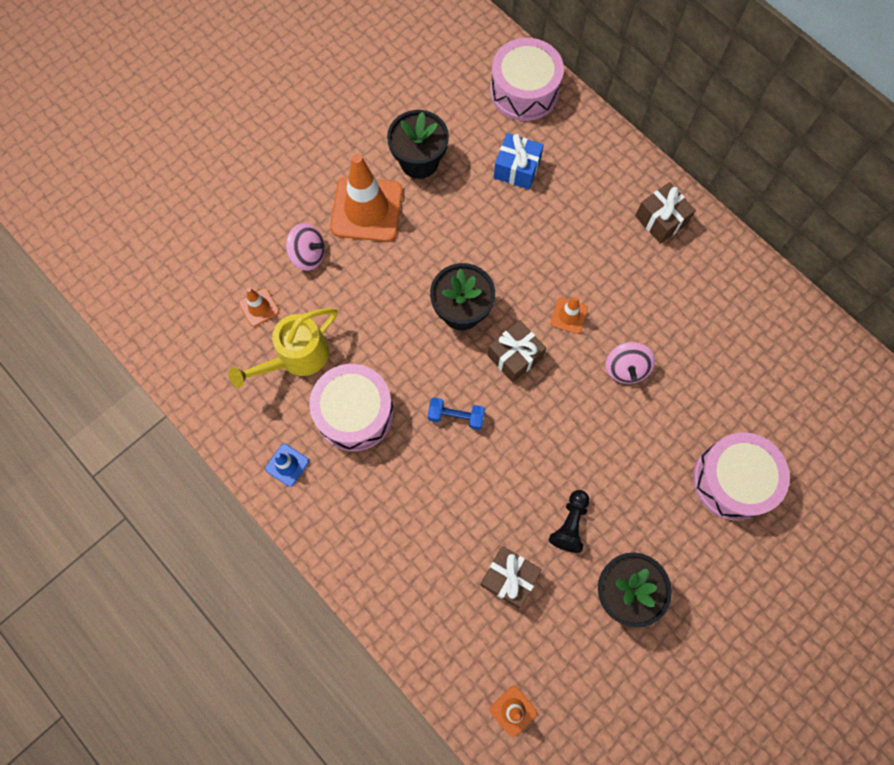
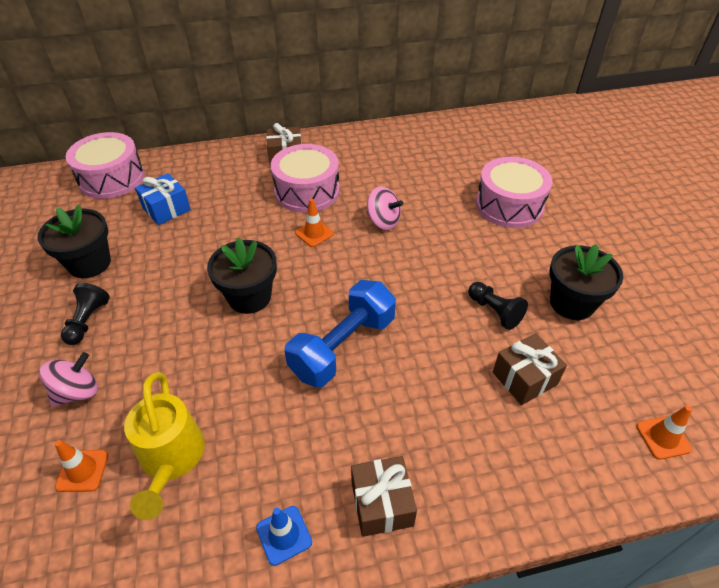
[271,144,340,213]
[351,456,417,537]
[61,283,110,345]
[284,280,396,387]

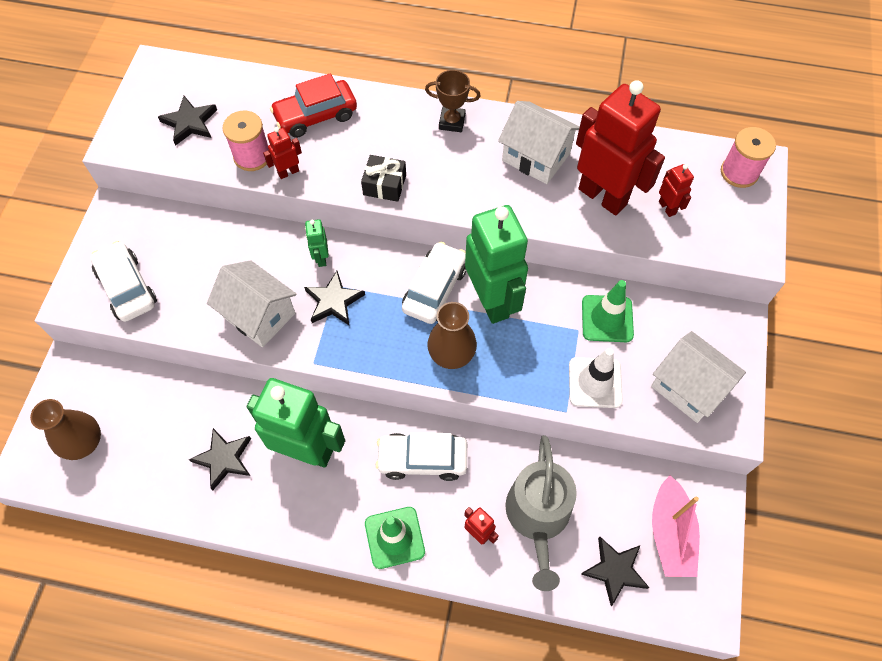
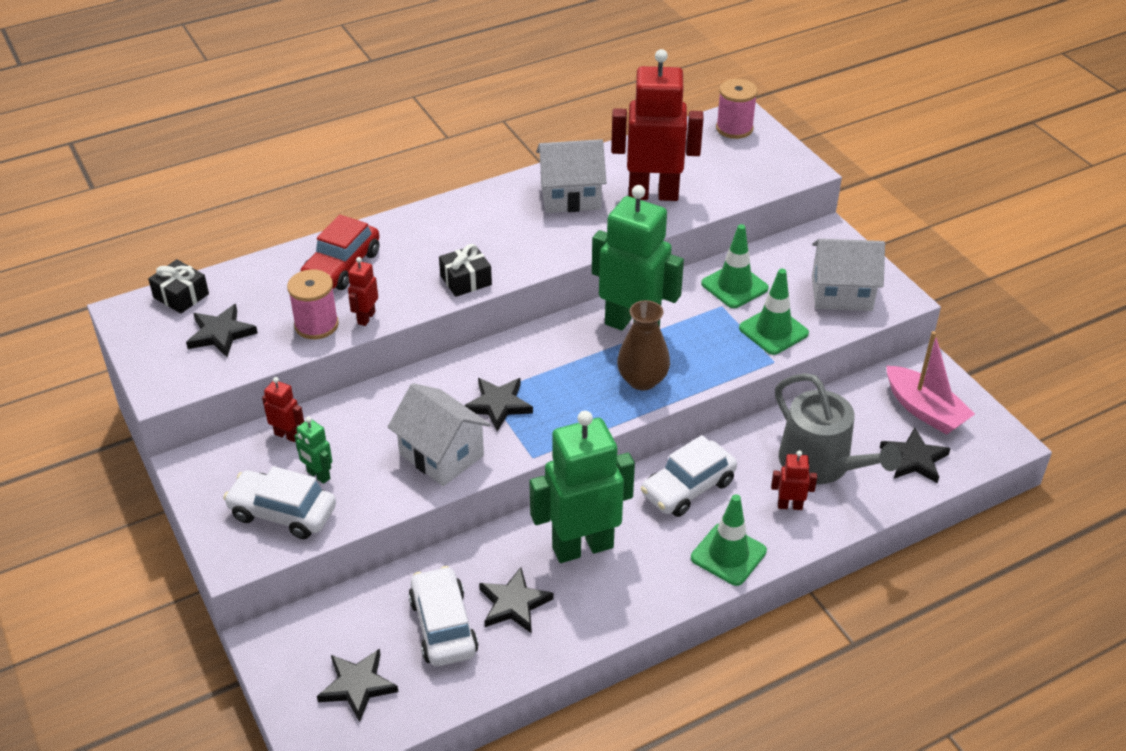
[425,70,480,132] (first image)
[148,259,209,314]
[294,417,332,484]
[408,566,478,666]
[262,377,304,442]
[317,649,398,722]
[739,269,809,355]
[388,383,491,486]

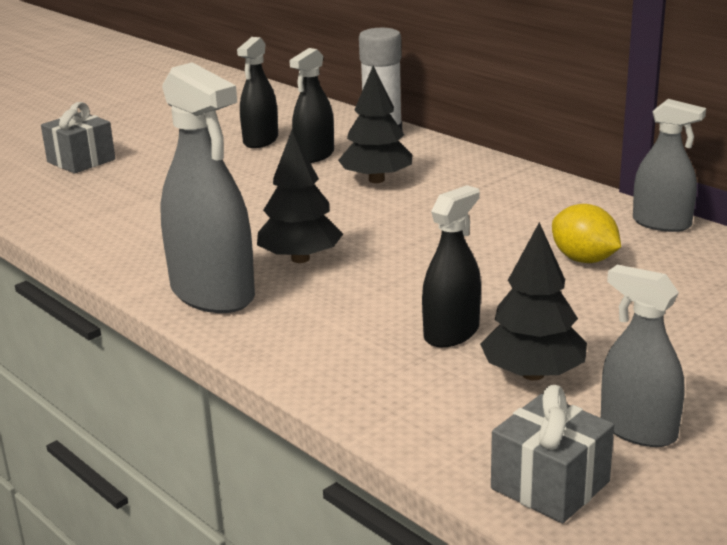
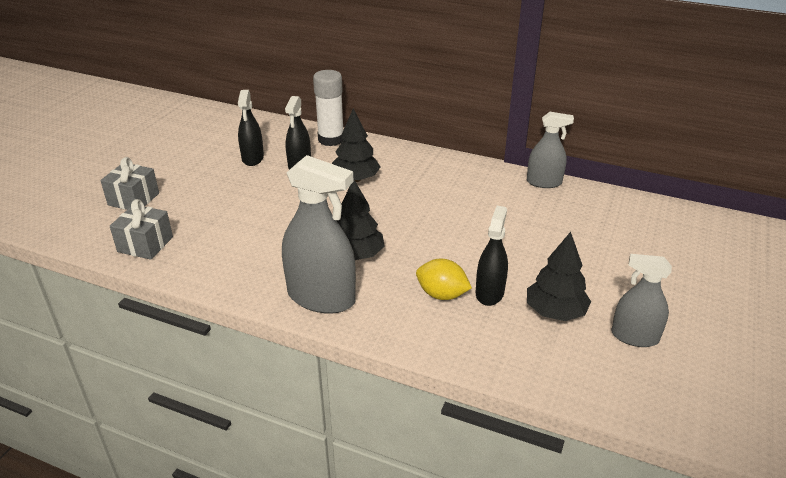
[110,199,173,260]
[416,258,472,300]

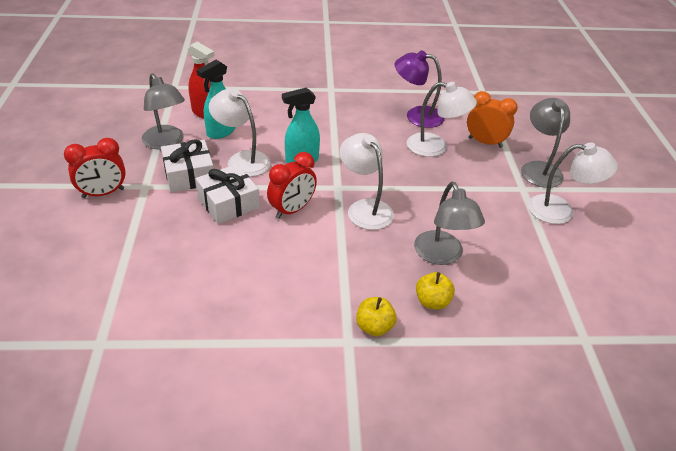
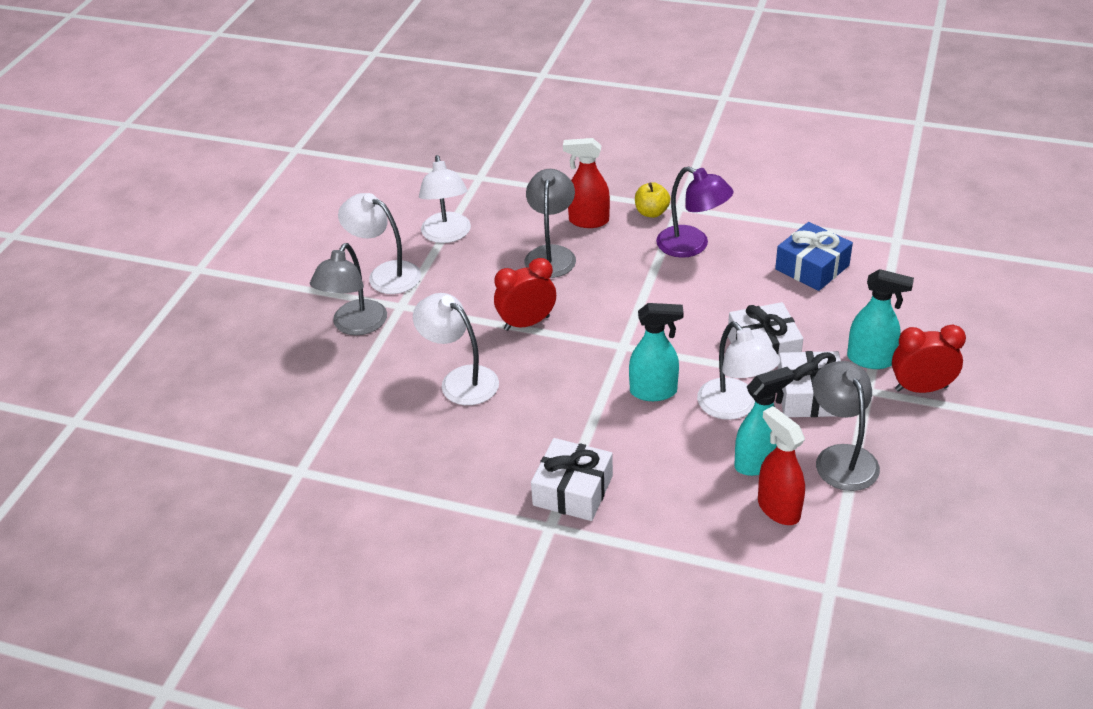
[467,91,518,148] (first image)
[531,438,613,521]
[775,222,853,291]
[847,269,914,369]
[494,258,556,331]
[419,155,471,243]
[656,166,733,258]
[563,138,610,228]

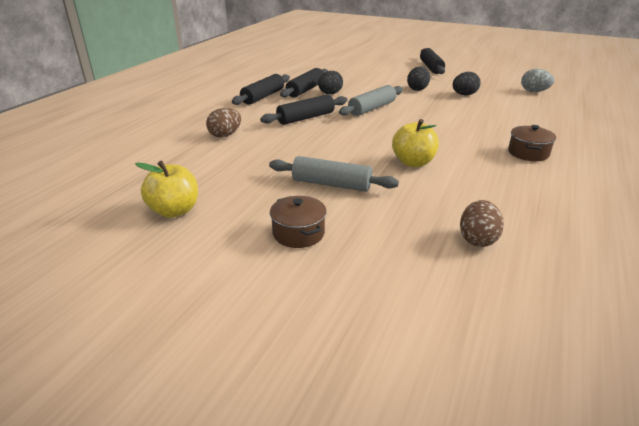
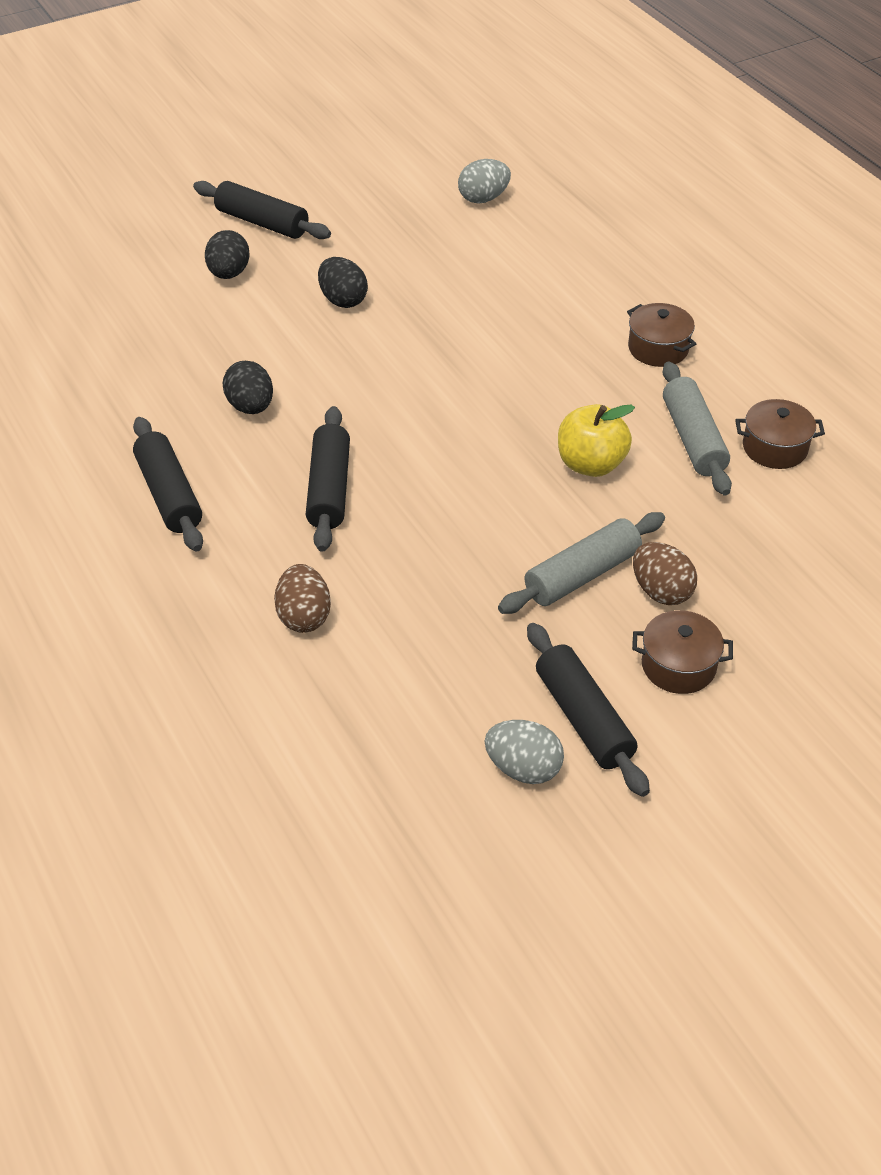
[735,399,825,469]
[527,623,650,797]
[663,361,732,495]
[205,230,250,279]
[633,542,697,605]
[485,720,564,784]

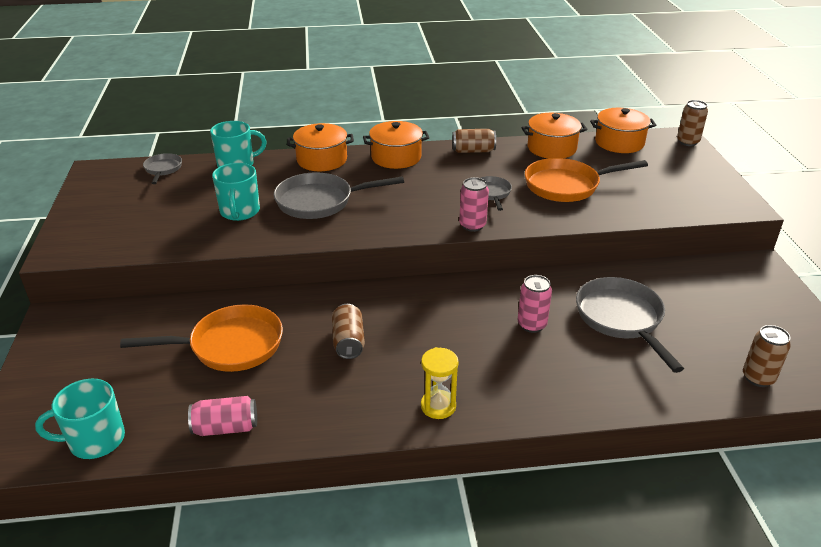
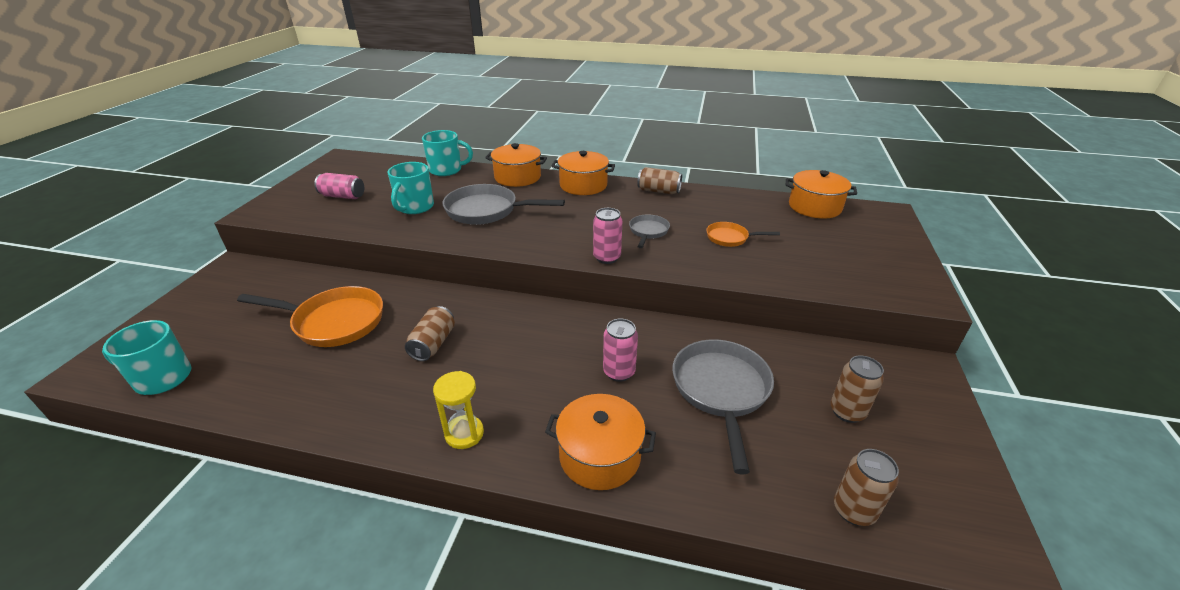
[143,153,182,184] (first image)
[314,173,364,199]
[545,394,656,490]
[830,355,884,423]
[706,222,780,247]

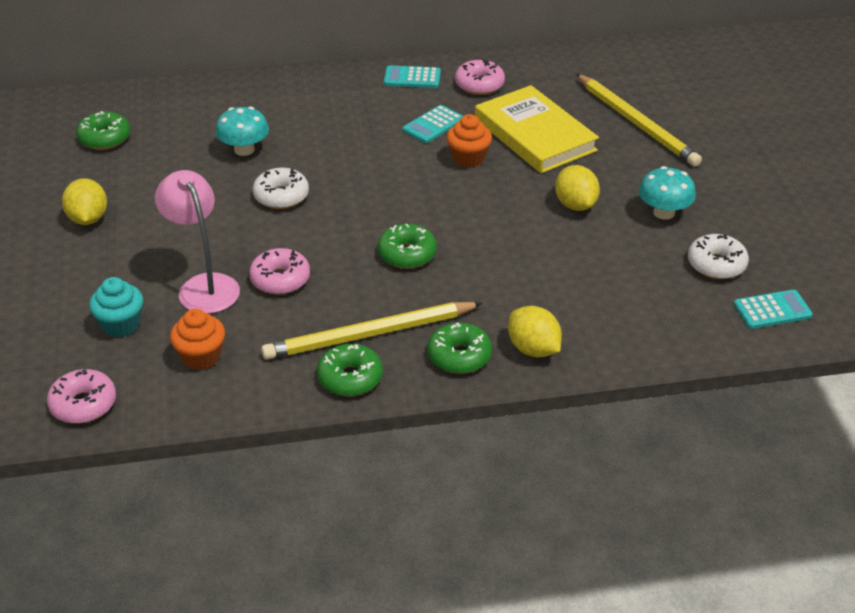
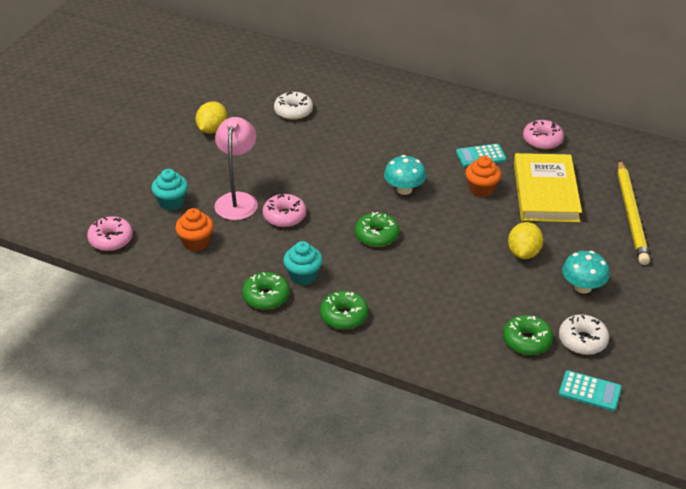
[384,65,441,88] (first image)
[508,306,562,357] (first image)
[503,315,553,355]
[384,155,426,195]
[274,91,313,120]
[283,241,323,285]

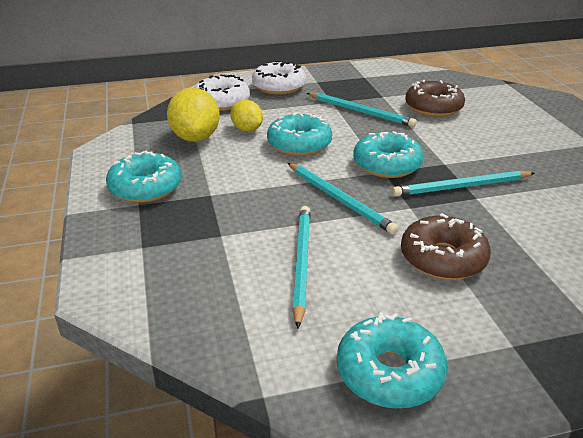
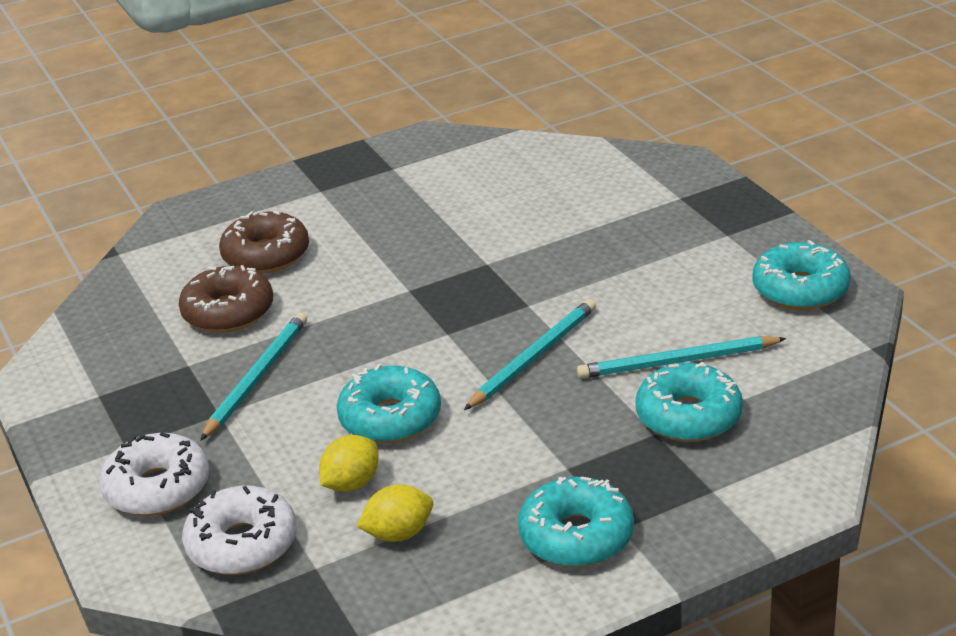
[392,170,535,197] (first image)
[635,362,743,442]
[219,211,309,274]
[357,484,433,542]

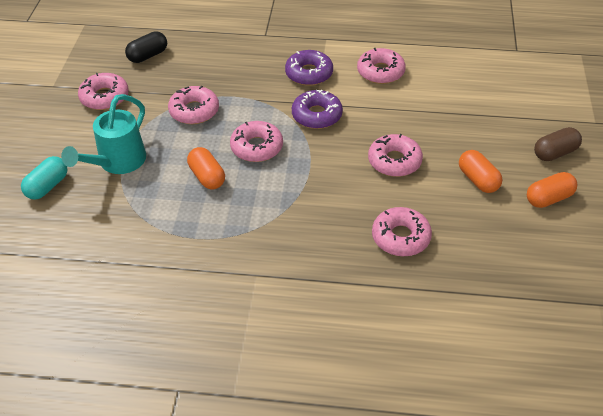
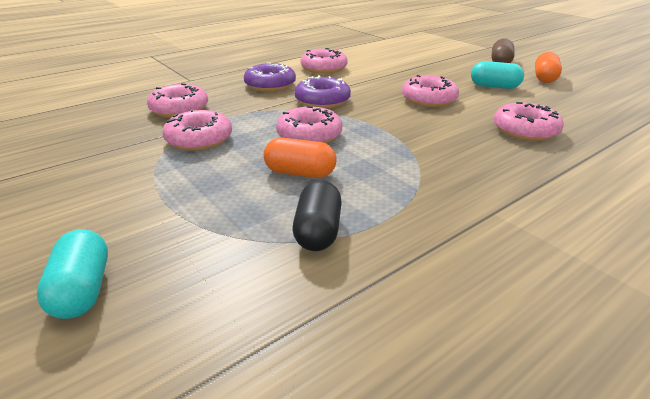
[61,94,146,174] (first image)
[147,83,208,118]
[293,180,342,251]
[471,61,524,89]

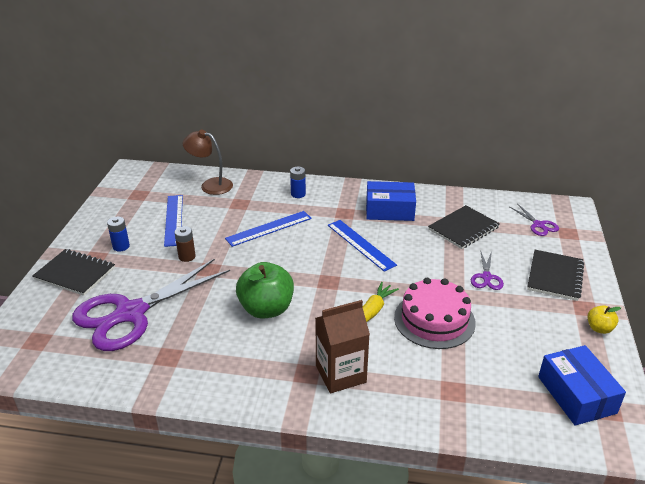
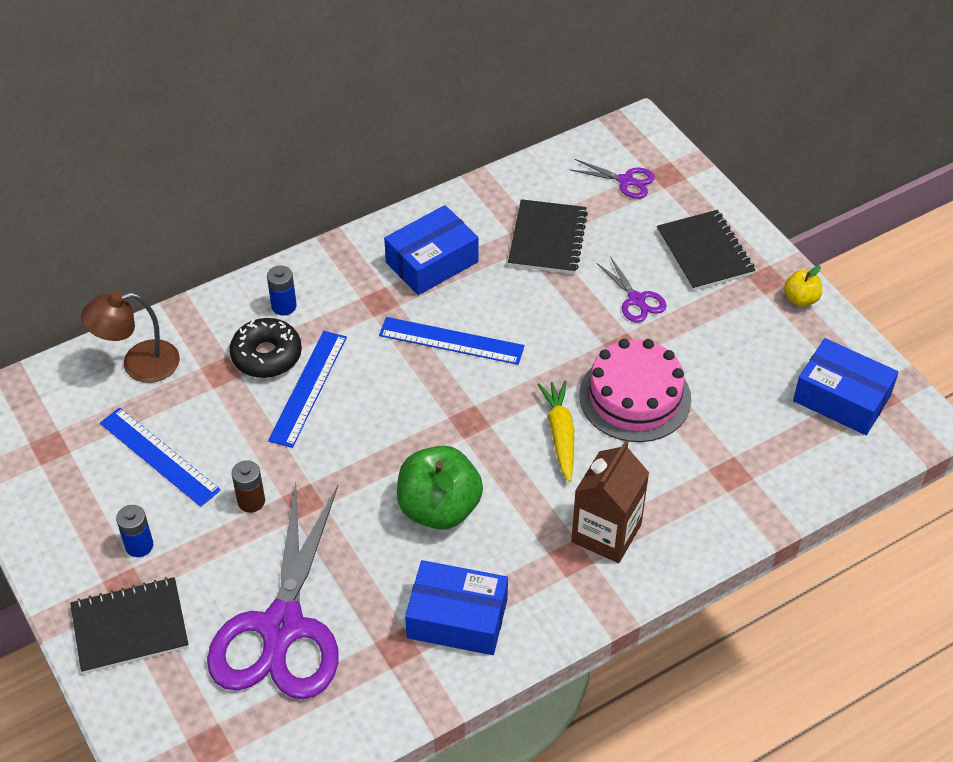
[230,318,302,378]
[405,560,508,655]

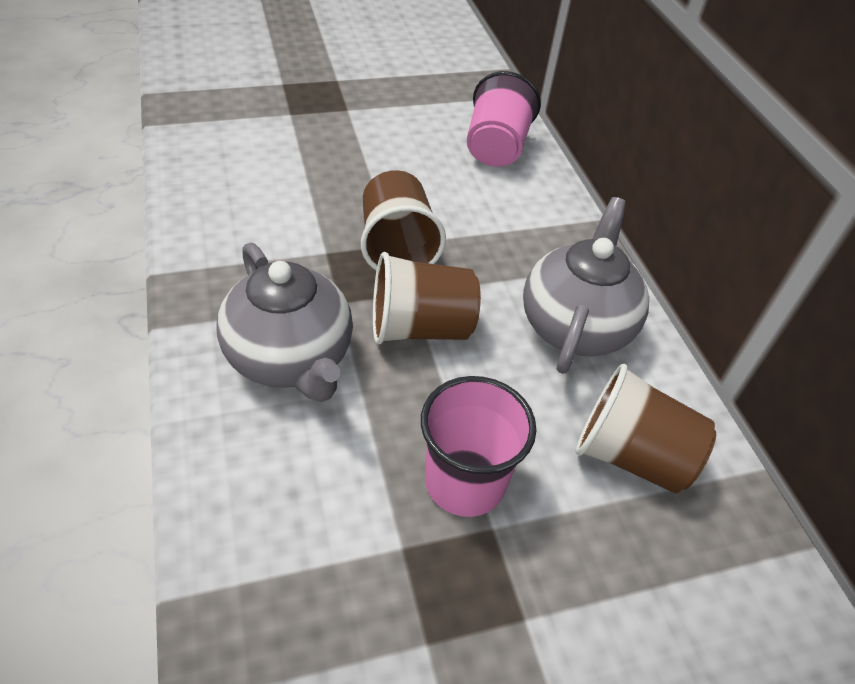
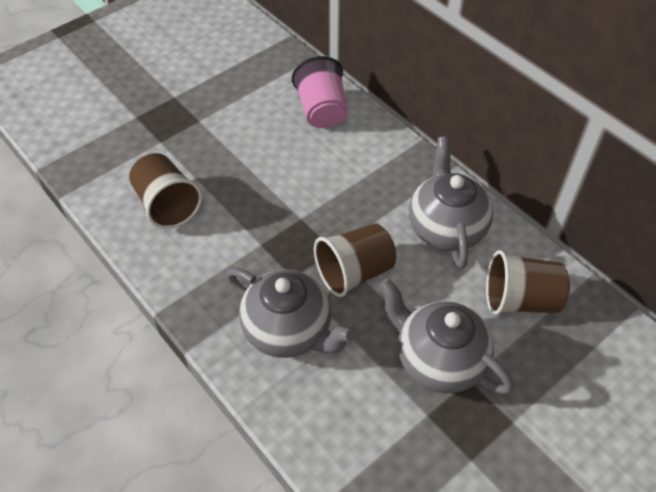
[129,153,202,229]
[379,278,514,394]

